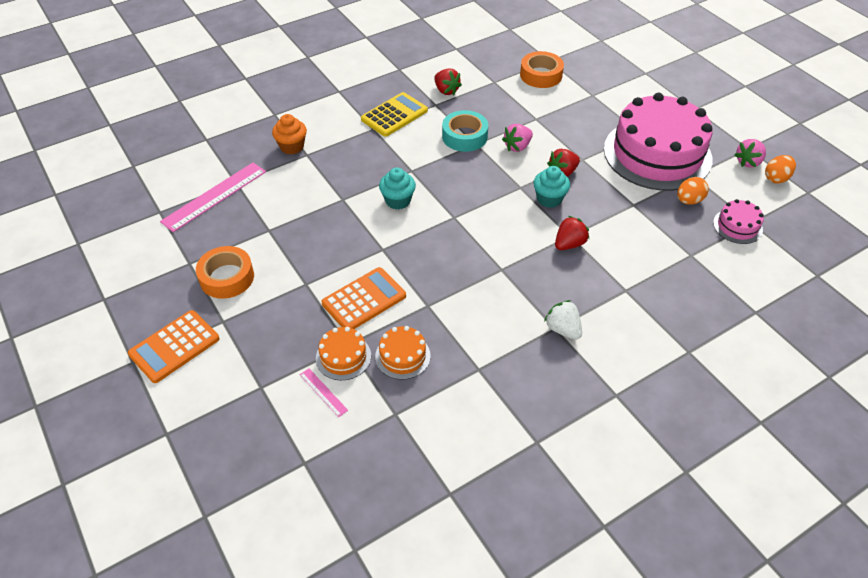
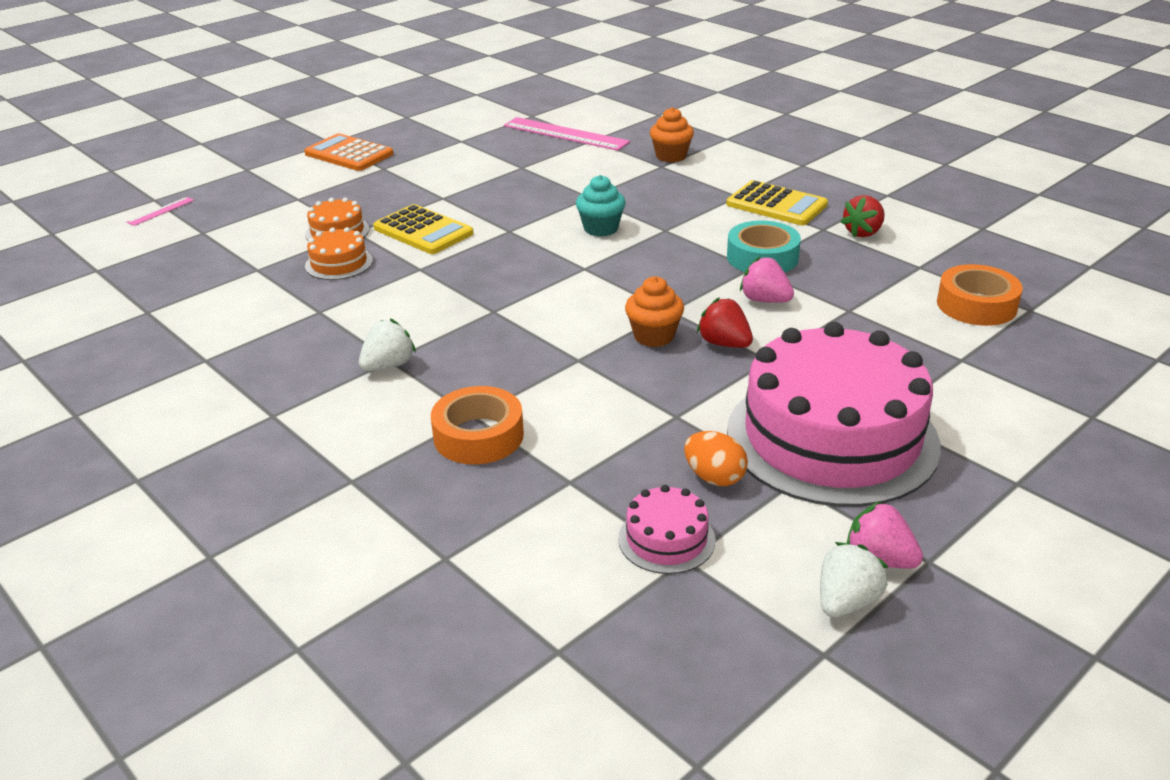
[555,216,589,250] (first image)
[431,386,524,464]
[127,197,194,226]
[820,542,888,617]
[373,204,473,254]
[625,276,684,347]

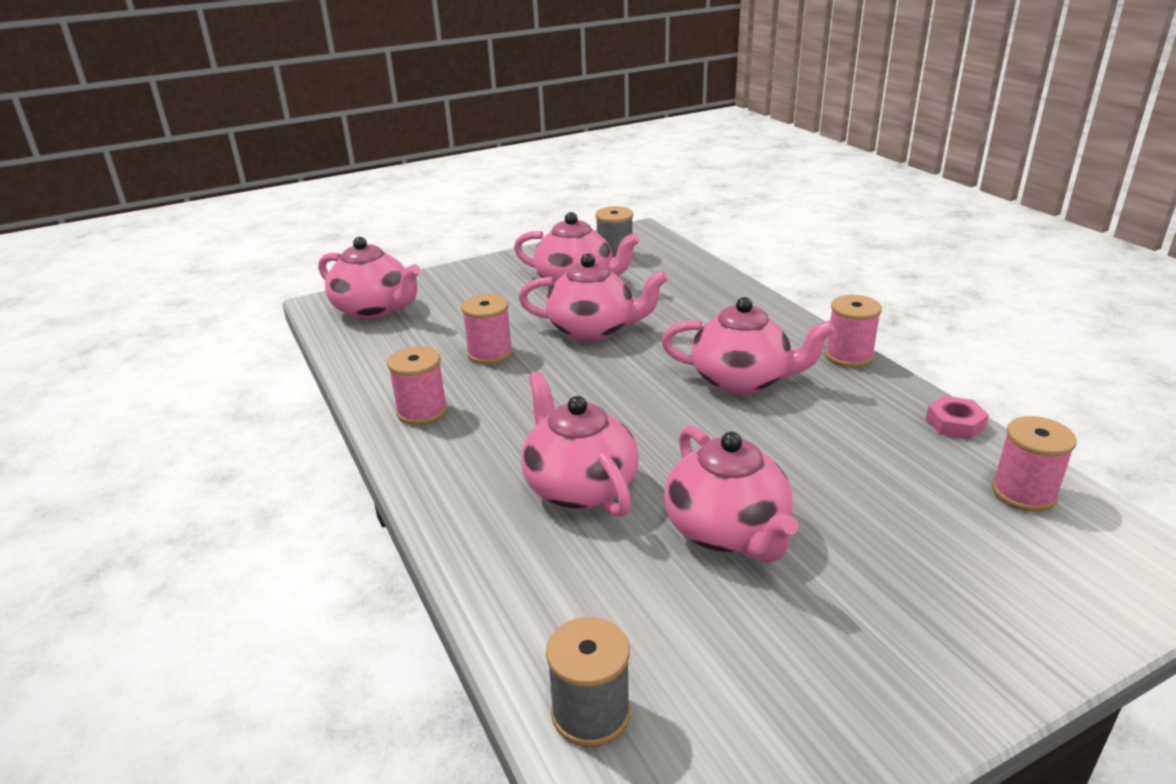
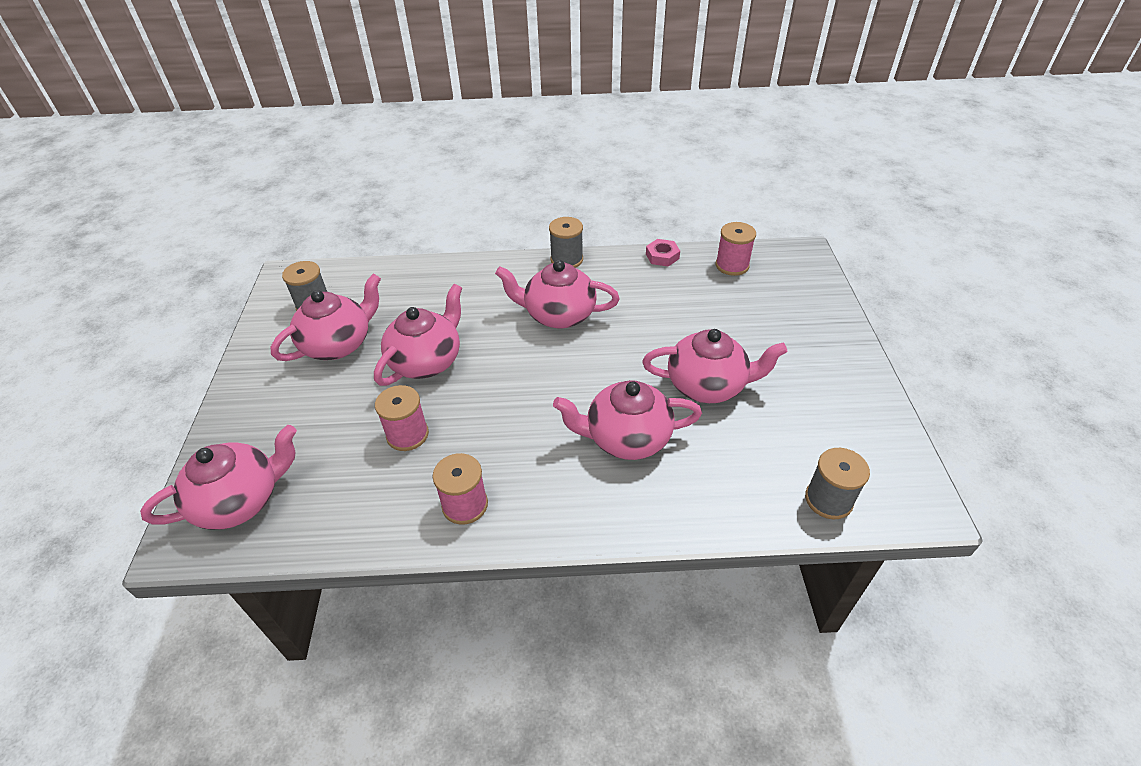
[549,217,583,268]
[495,260,619,329]

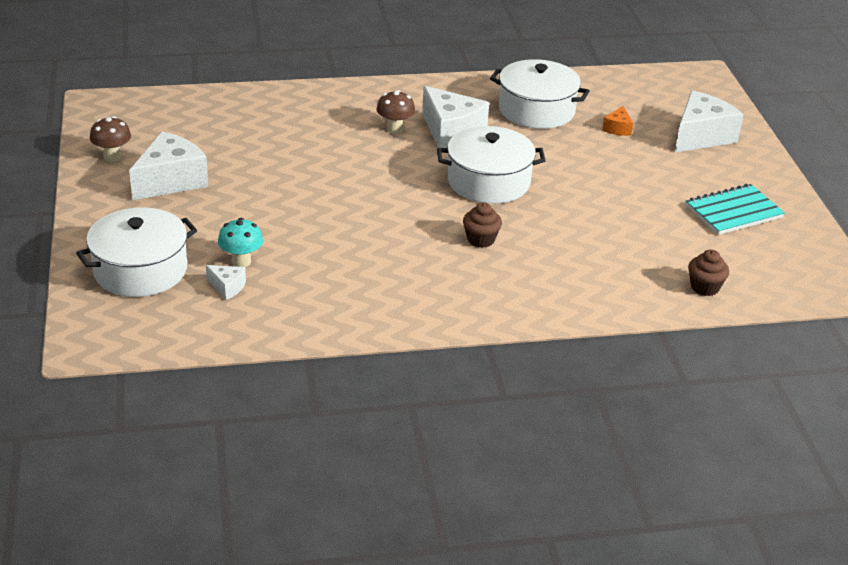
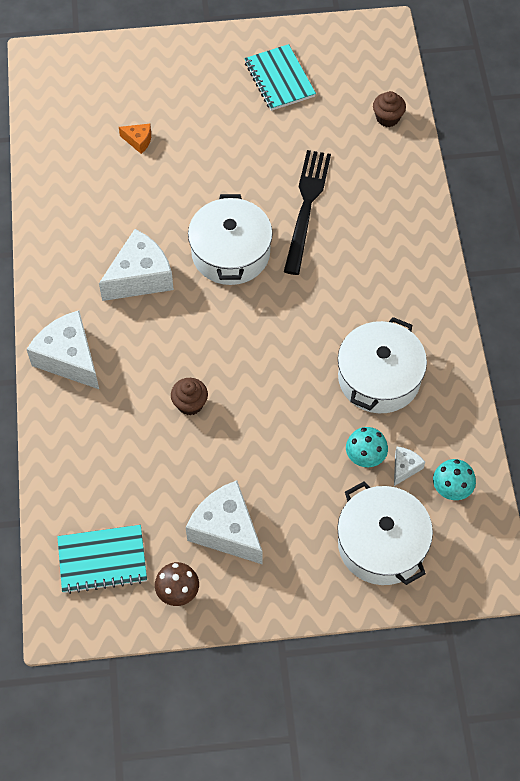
[376,90,415,134] (first image)
[57,525,147,594]
[284,150,331,275]
[433,459,476,500]
[171,378,208,416]
[338,317,427,413]
[26,310,99,389]

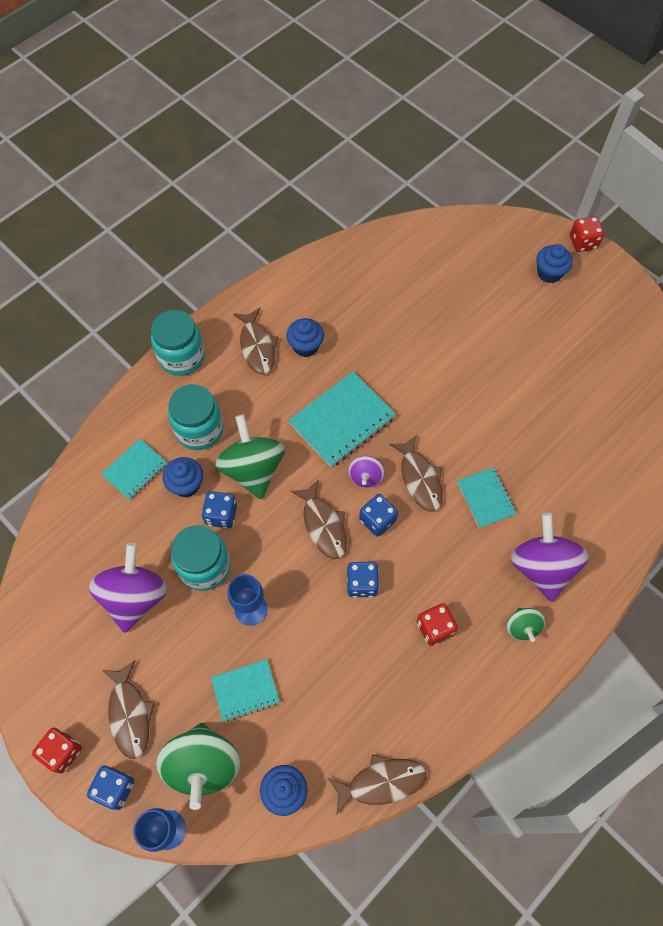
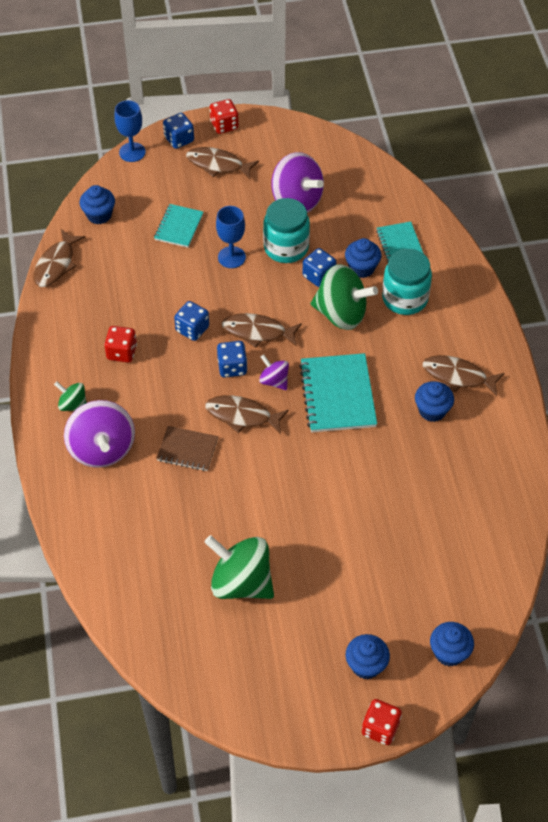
[151,310,205,376] (first image)
[430,622,474,667]
[204,535,274,599]
[156,426,218,471]
[64,400,135,468]

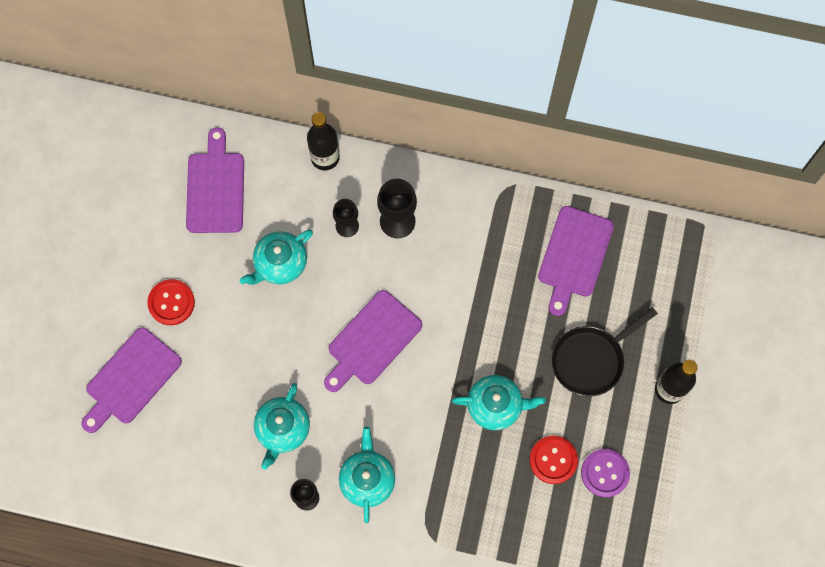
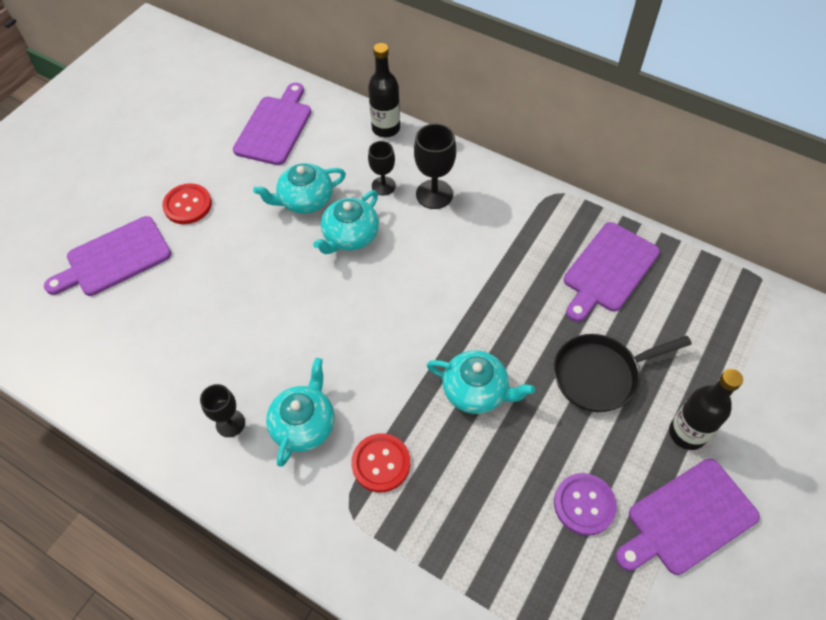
[313,190,379,254]
[616,459,760,575]
[351,433,410,492]

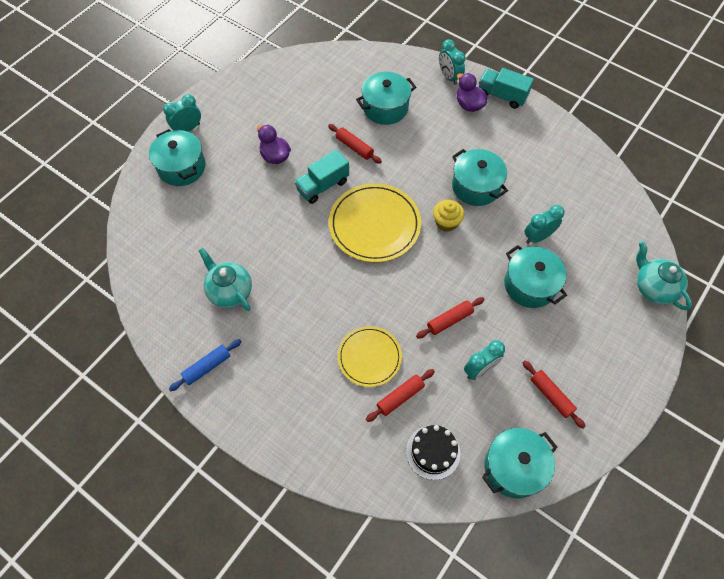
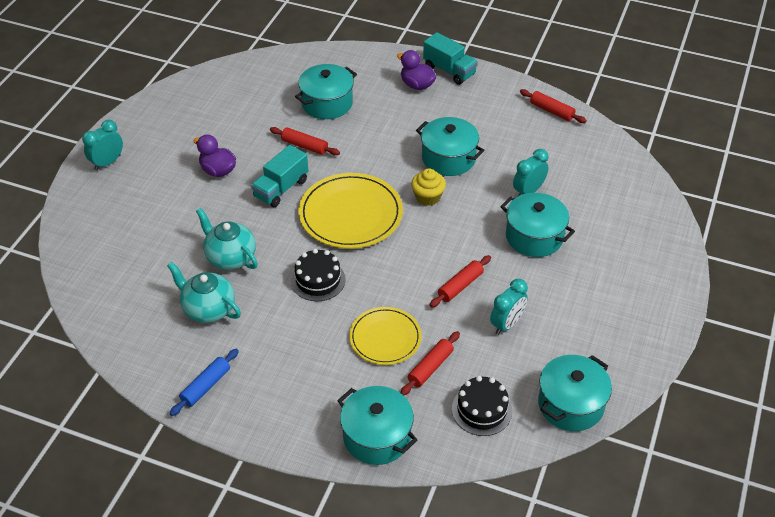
[439,39,466,85] (first image)
[291,249,346,301]
[337,386,417,465]
[520,89,587,123]
[196,208,258,270]
[423,32,478,85]

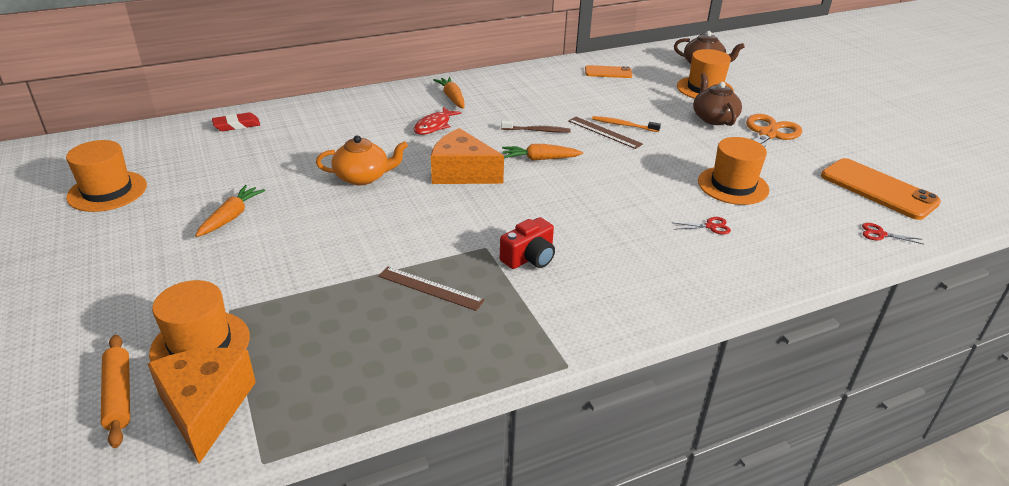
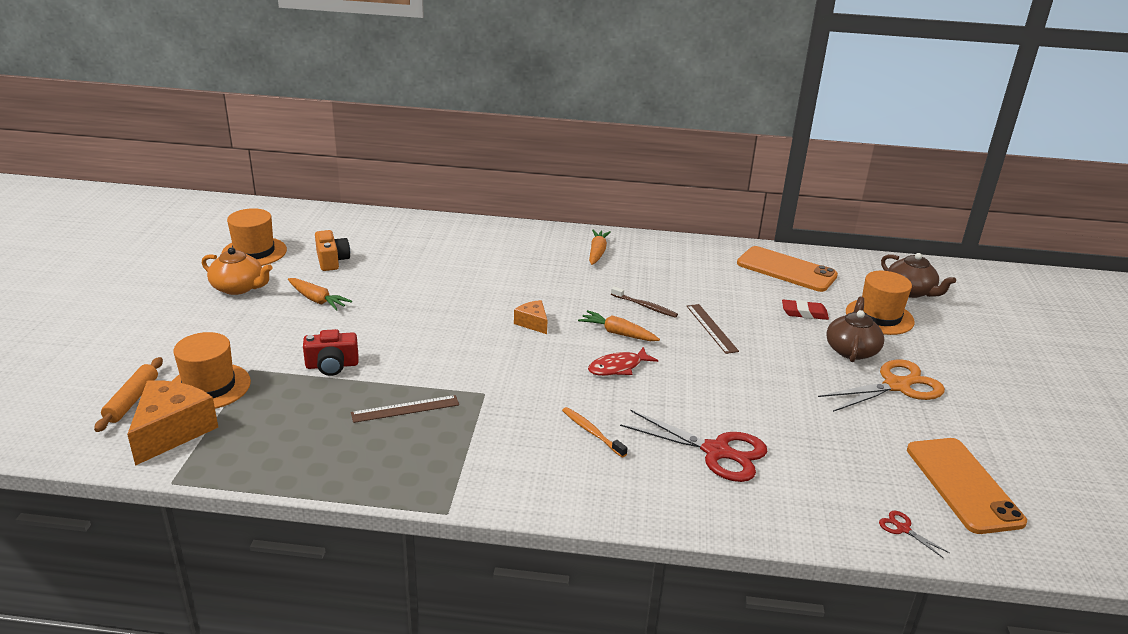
[698,137,769,205] (first image)
[315,230,350,271]
[782,299,829,320]
[202,247,273,295]
[588,347,658,376]
[303,329,358,376]
[562,407,628,458]
[288,278,352,311]
[351,395,459,423]
[514,300,547,334]
[737,246,838,292]
[620,410,767,482]

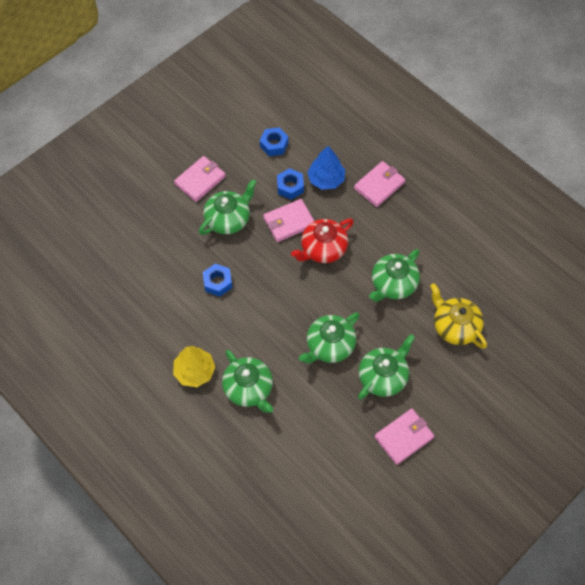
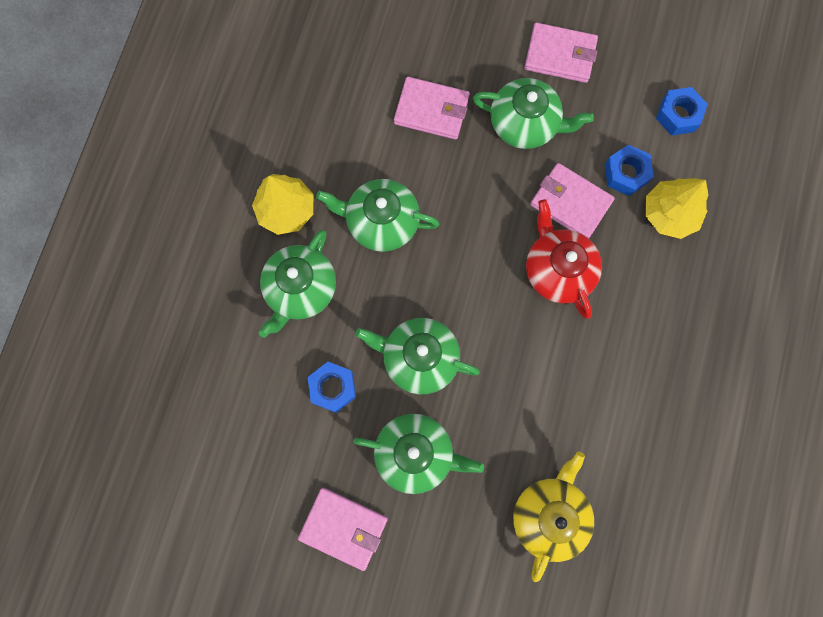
[308,362,356,413]
[394,77,469,140]
[316,179,440,252]
[646,178,709,239]
[526,199,602,319]

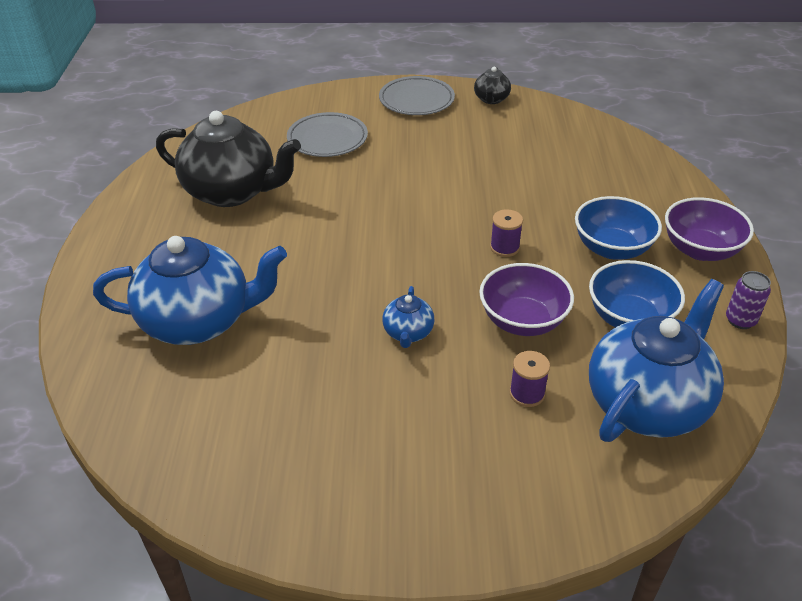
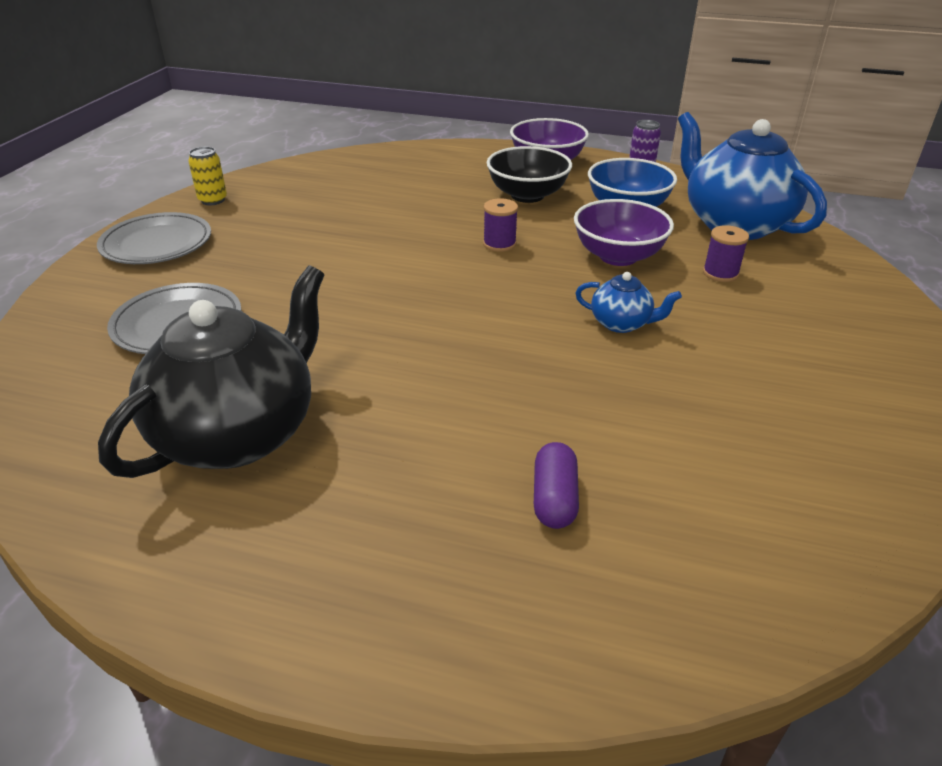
[534,442,579,529]
[188,147,227,205]
[487,146,572,203]

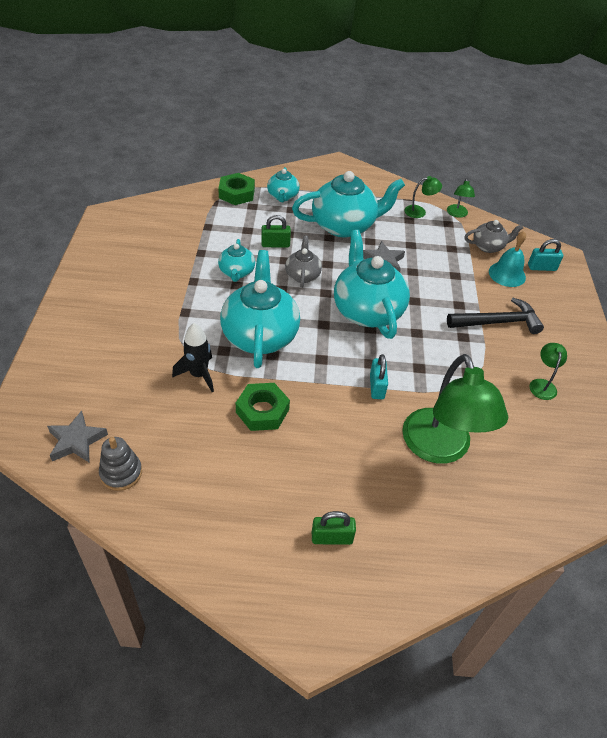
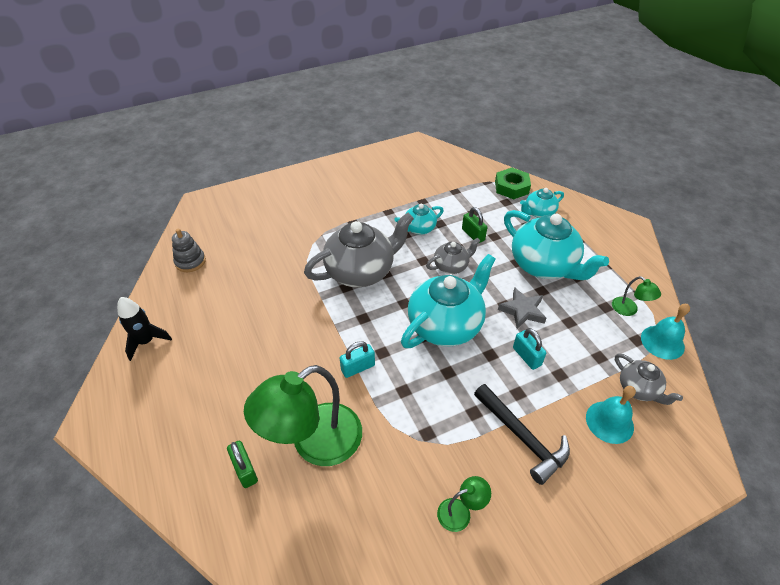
[47,410,108,462] (first image)
[236,383,290,431] (first image)
[117,297,172,361]
[227,440,258,488]
[513,328,546,370]
[641,304,690,360]
[304,213,414,287]

